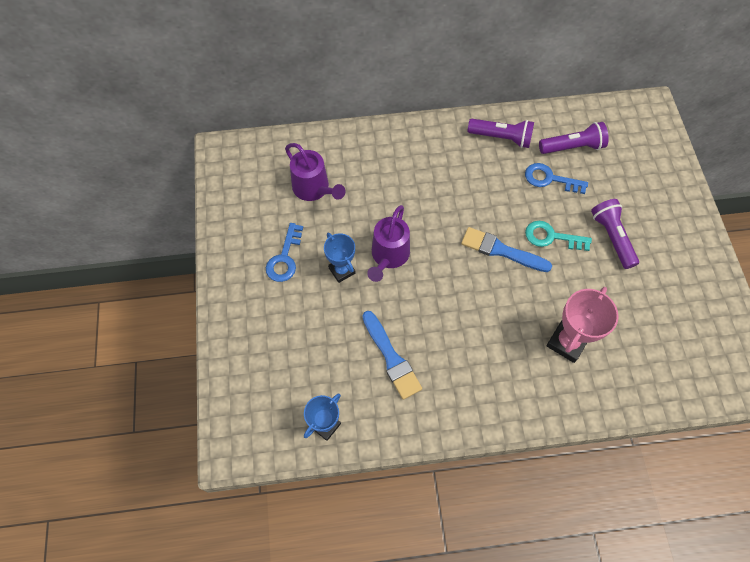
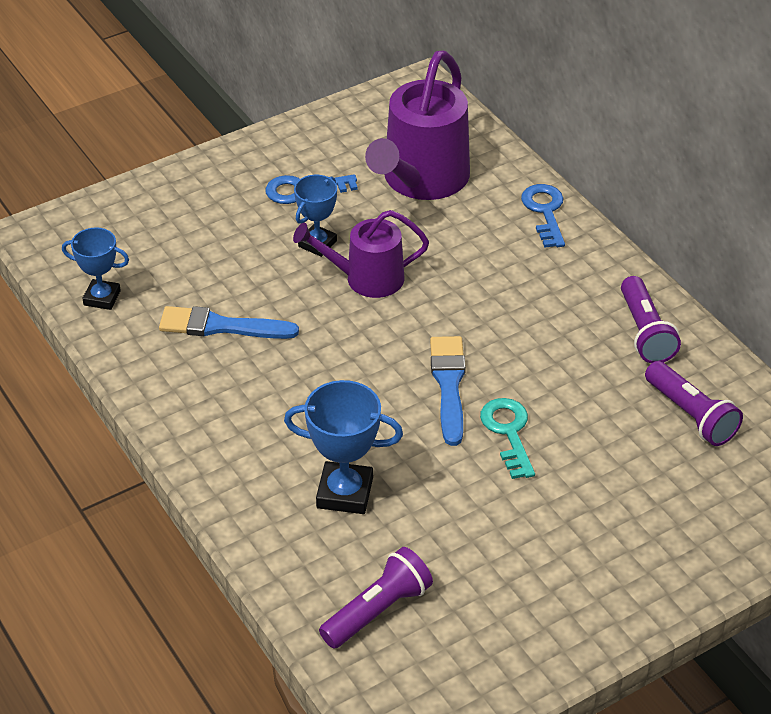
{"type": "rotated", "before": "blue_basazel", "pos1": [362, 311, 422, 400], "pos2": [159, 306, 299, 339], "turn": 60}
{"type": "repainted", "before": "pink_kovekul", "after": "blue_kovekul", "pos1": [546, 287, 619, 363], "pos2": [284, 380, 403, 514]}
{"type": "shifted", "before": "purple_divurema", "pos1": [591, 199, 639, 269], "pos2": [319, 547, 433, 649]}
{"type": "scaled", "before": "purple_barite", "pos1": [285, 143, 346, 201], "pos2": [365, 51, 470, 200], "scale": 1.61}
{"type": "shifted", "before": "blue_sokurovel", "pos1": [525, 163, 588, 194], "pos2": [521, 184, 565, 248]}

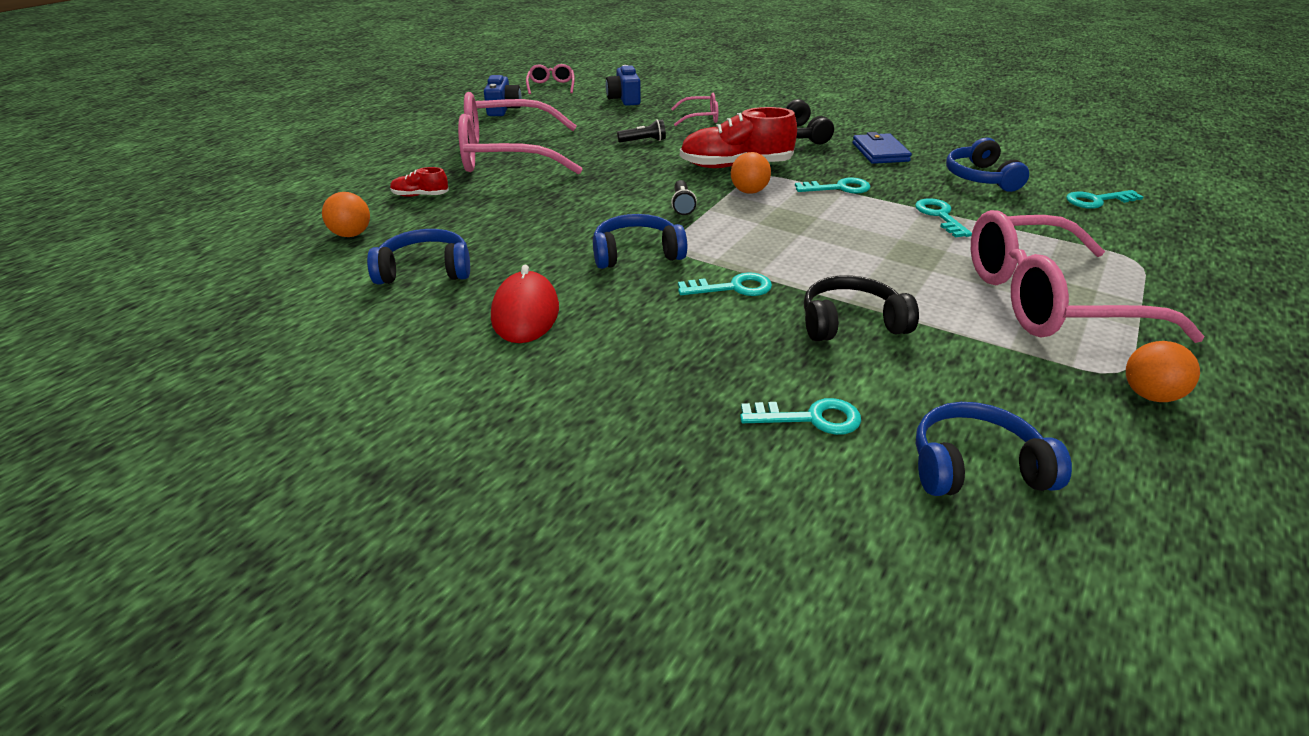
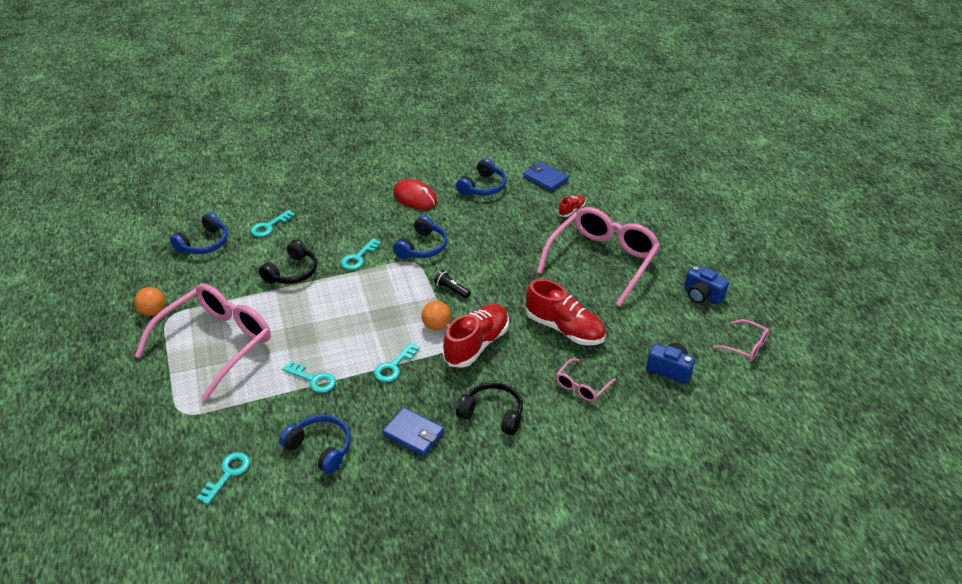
{"type": "swapped", "before": "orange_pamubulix", "after": "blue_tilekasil", "pos1": [322, 192, 370, 237], "pos2": [523, 162, 569, 192]}
{"type": "swapped", "before": "black_divurema", "after": "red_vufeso", "pos1": [617, 119, 666, 142], "pos2": [526, 279, 606, 345]}

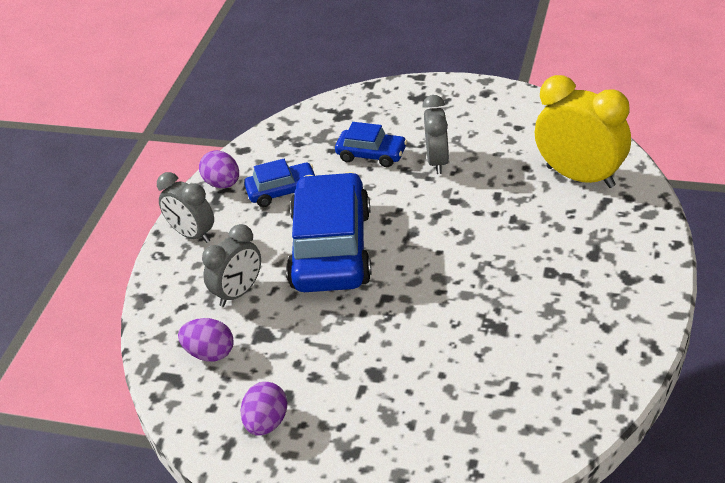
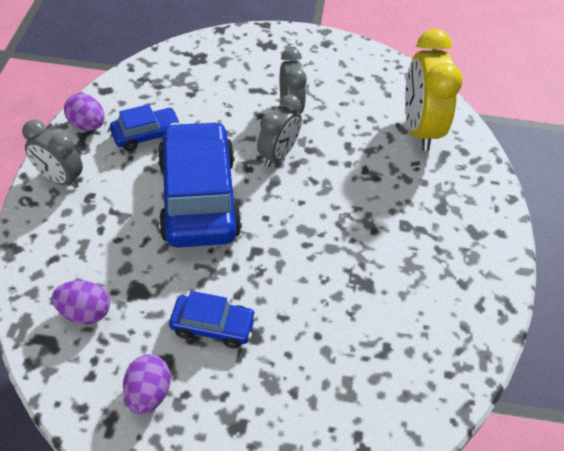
{"type": "shifted", "before": "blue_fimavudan", "pos1": [335, 122, 407, 167], "pos2": [169, 291, 257, 349]}
{"type": "shifted", "before": "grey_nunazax", "pos1": [202, 224, 261, 307], "pos2": [257, 94, 302, 167]}
{"type": "rotated", "before": "yellow_nunazax", "pos1": [535, 75, 631, 188], "pos2": [405, 29, 463, 151], "turn": -120}

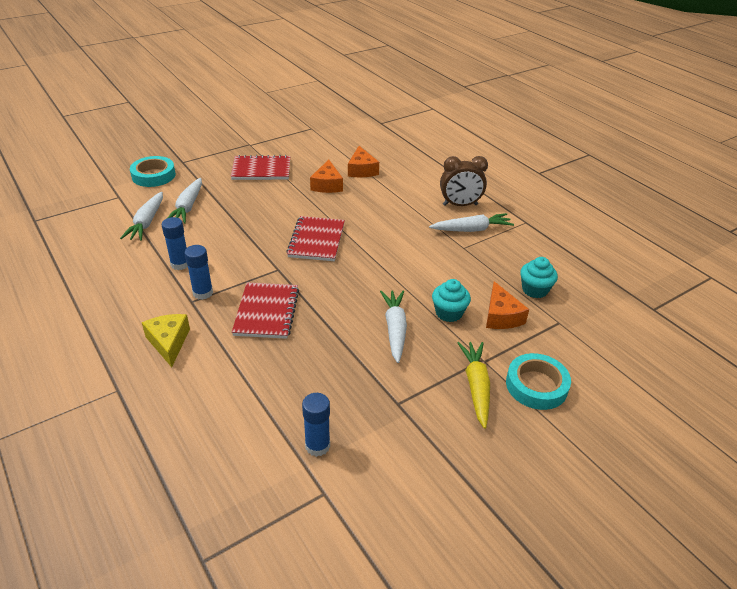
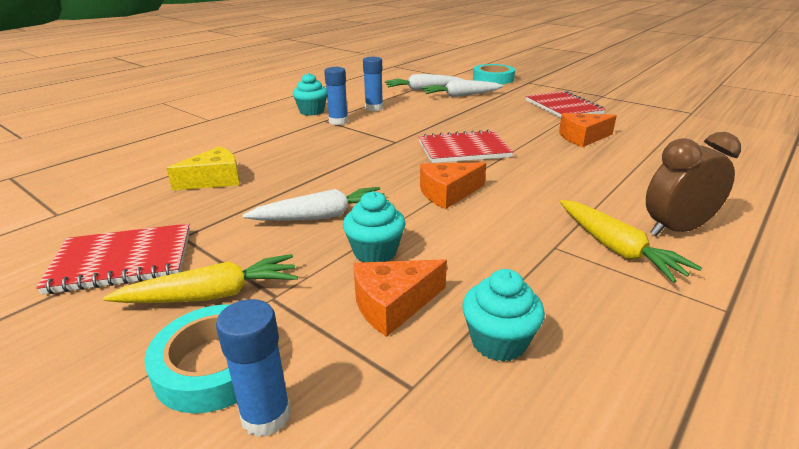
{"type": "shifted", "before": "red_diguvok", "pos1": [232, 282, 299, 339], "pos2": [36, 223, 190, 294]}
{"type": "shifted", "before": "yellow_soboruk", "pos1": [142, 314, 190, 367], "pos2": [166, 146, 240, 191]}
{"type": "shifted", "before": "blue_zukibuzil", "pos1": [302, 393, 330, 457], "pos2": [216, 299, 291, 437]}
{"type": "new", "after": "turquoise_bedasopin", "pos2": [293, 73, 327, 116]}
{"type": "shifted", "before": "orange_soboruk", "pos1": [348, 146, 379, 177], "pos2": [420, 162, 486, 209]}
{"type": "repainted", "before": "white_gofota", "after": "yellow_gofota", "pos1": [429, 213, 514, 232], "pos2": [560, 200, 702, 283]}
{"type": "rotated", "before": "brown_nunazax", "pos1": [440, 156, 488, 206], "pos2": [646, 132, 741, 236], "turn": 90}

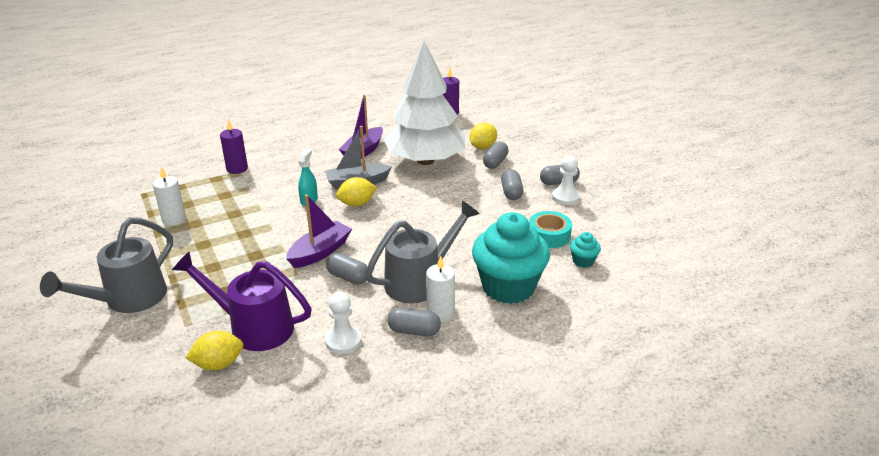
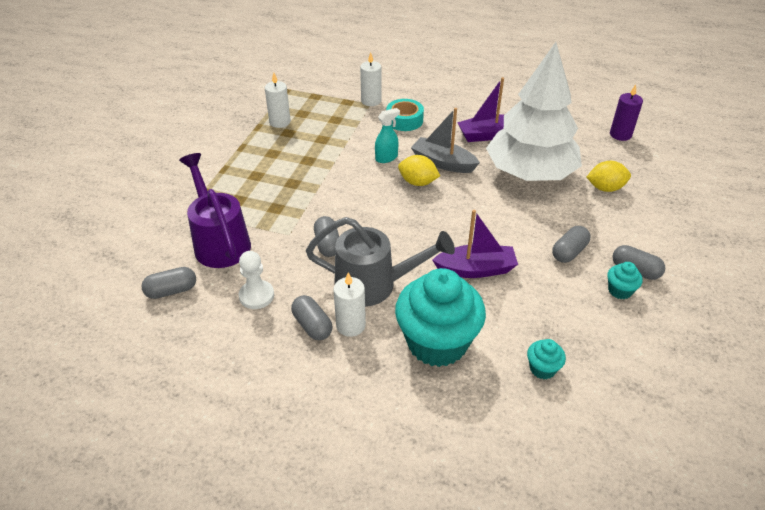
{"type": "shifted", "before": "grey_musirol", "pos1": [483, 141, 509, 169], "pos2": [141, 267, 196, 299]}
{"type": "repainted", "before": "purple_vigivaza", "after": "white_vigivaza", "pos1": [220, 119, 248, 174], "pos2": [360, 52, 381, 106]}
{"type": "shifted", "before": "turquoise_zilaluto", "pos1": [529, 211, 572, 248], "pos2": [386, 99, 424, 131]}
{"type": "shifted", "before": "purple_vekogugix", "pos1": [286, 194, 352, 268], "pos2": [432, 210, 518, 278]}
{"type": "swapped", "before": "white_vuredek", "after": "turquoise_bedasopin", "pos1": [552, 155, 580, 205], "pos2": [607, 262, 643, 299]}
{"type": "gone", "before": "grey_barite", "pos1": [40, 217, 173, 313]}
{"type": "gone", "before": "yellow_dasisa", "pos1": [185, 331, 244, 370]}

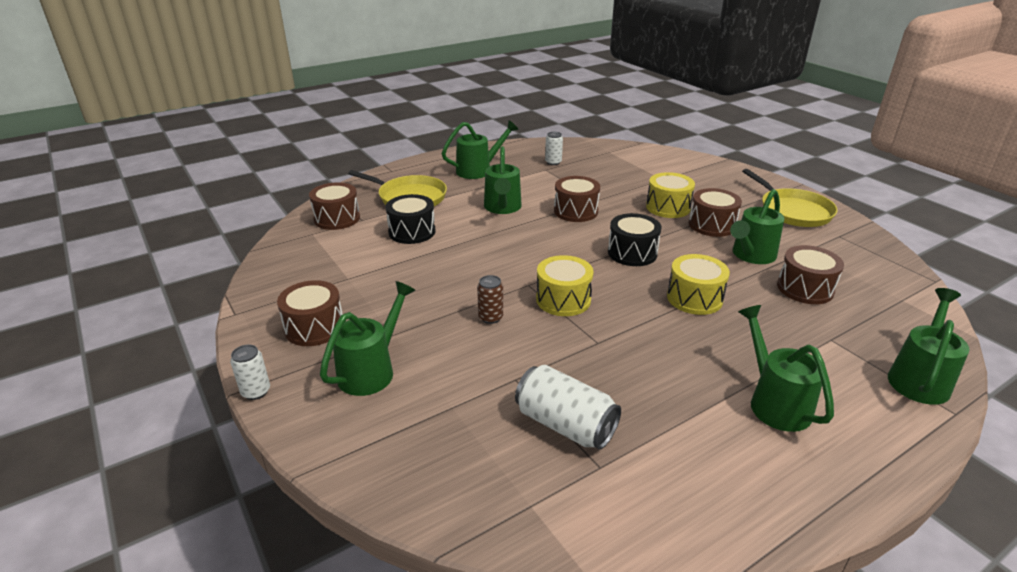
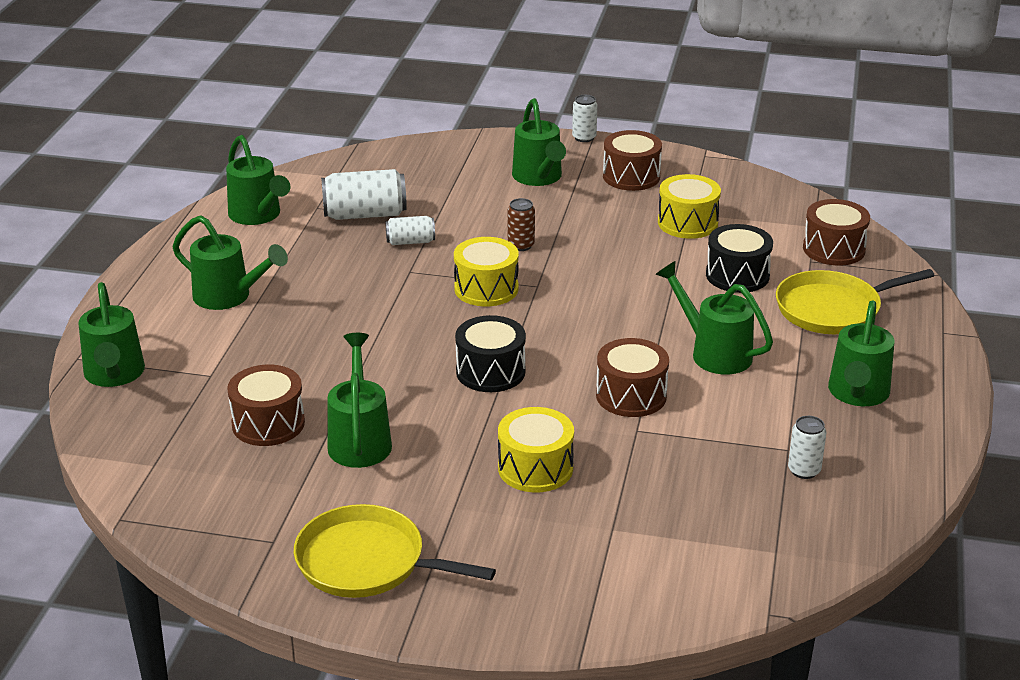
{"type": "new", "after": "green_barite", "pos2": [226, 135, 290, 225]}
{"type": "new", "after": "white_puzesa", "pos2": [385, 216, 435, 245]}
{"type": "shifted", "before": "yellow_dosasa", "pos1": [667, 254, 730, 315], "pos2": [658, 174, 721, 239]}
{"type": "gone", "before": "brown_dosasa", "pos1": [689, 188, 742, 237]}

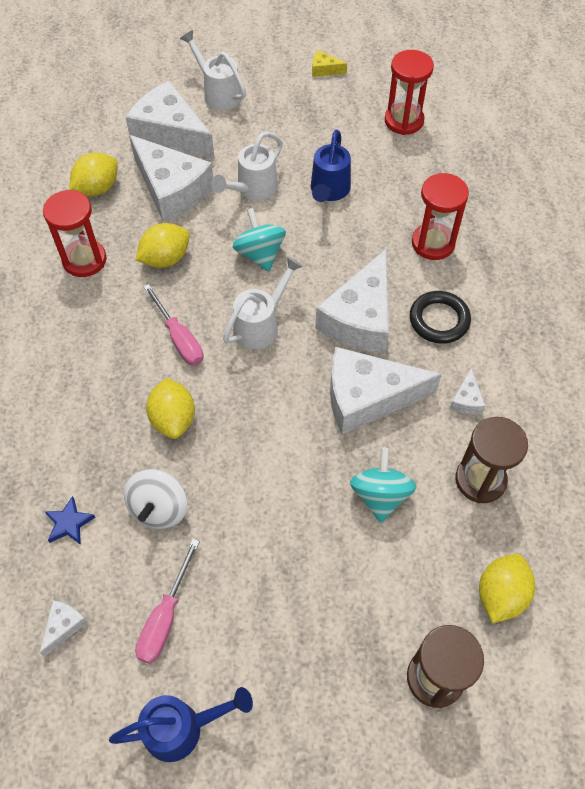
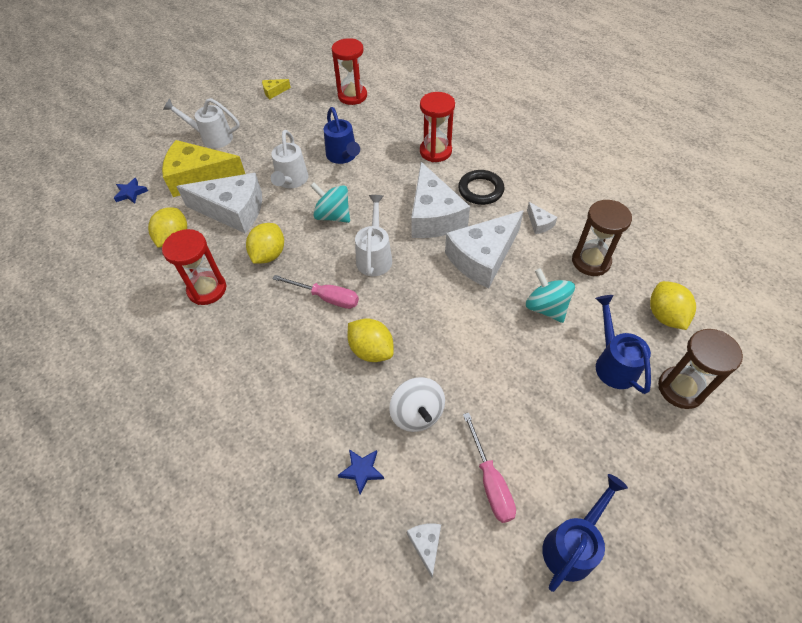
{"type": "new", "after": "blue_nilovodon", "pos2": [114, 178, 148, 204]}
{"type": "repainted", "before": "white_soboruk", "after": "yellow_soboruk", "pos1": [125, 81, 215, 159], "pos2": [162, 140, 245, 197]}
{"type": "new", "after": "blue_barite", "pos2": [595, 295, 651, 394]}

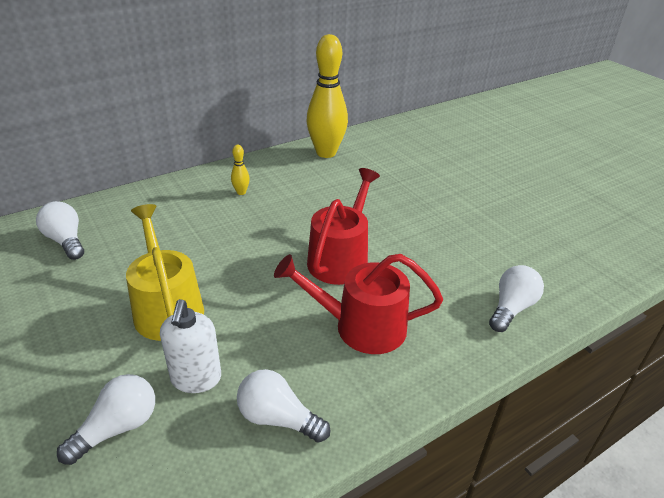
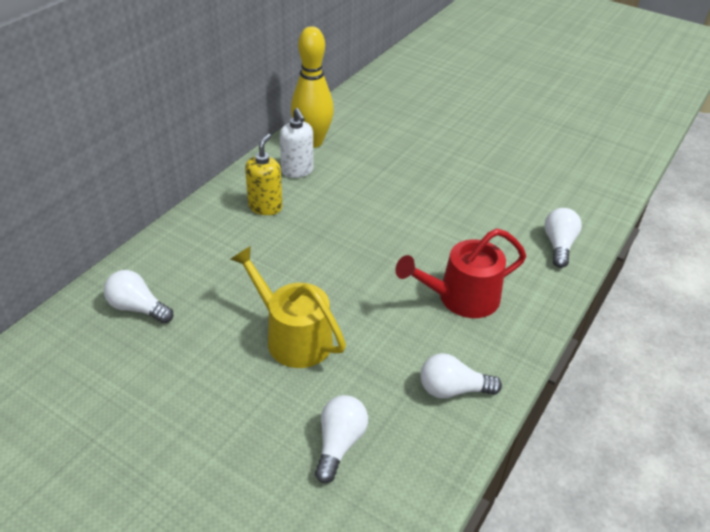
{"type": "swapped", "before": "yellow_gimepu", "after": "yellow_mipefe", "pos1": [231, 145, 250, 195], "pos2": [245, 134, 283, 215]}
{"type": "shifted", "before": "white_mipefe", "pos1": [160, 299, 221, 393], "pos2": [280, 108, 314, 178]}
{"type": "gone", "before": "red_barite", "pos1": [307, 168, 380, 285]}

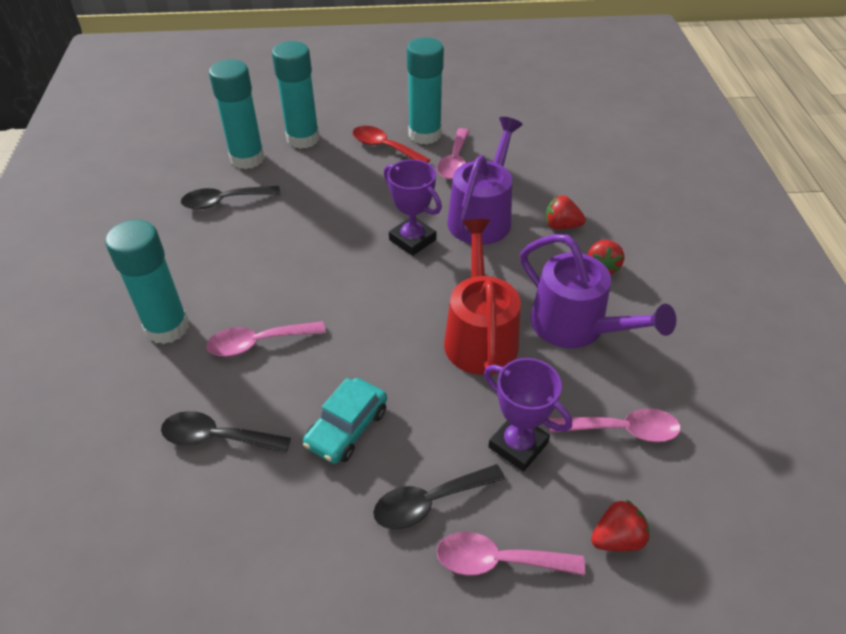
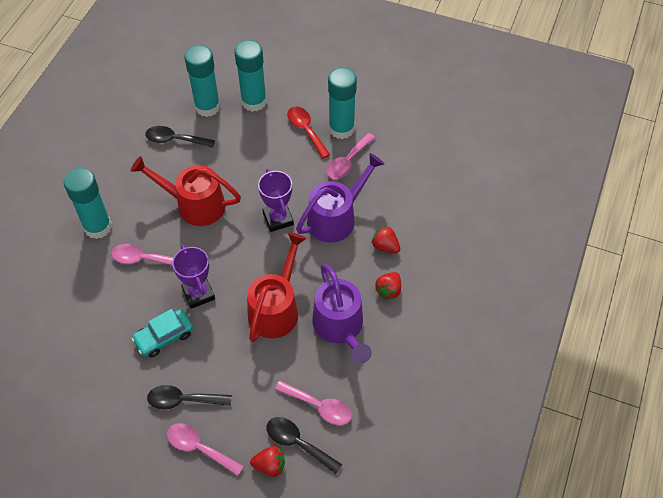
{"type": "new", "after": "red_barite", "pos2": [131, 156, 241, 226]}
{"type": "shifted", "before": "purple_kovekul", "pos1": [484, 358, 572, 471], "pos2": [172, 244, 215, 309]}
{"type": "shifted", "before": "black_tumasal", "pos1": [161, 411, 291, 453], "pos2": [267, 417, 343, 474]}

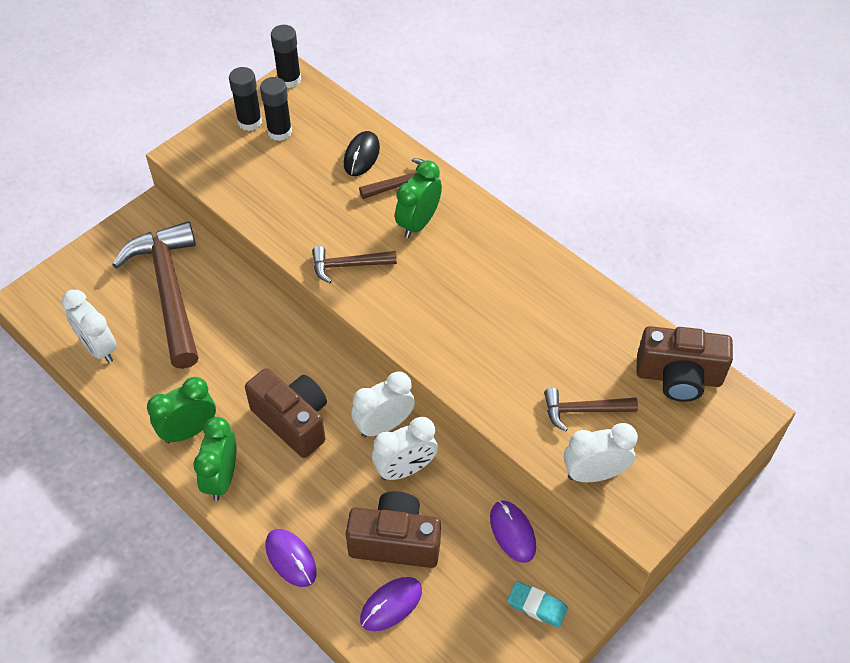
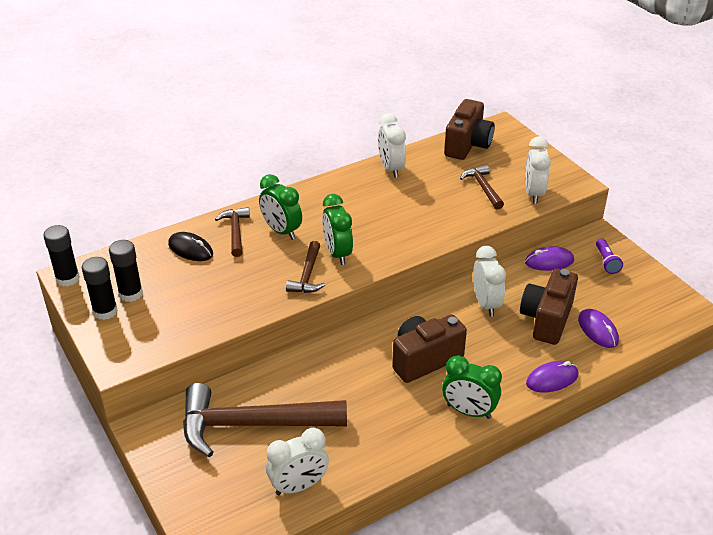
{"type": "shifted", "before": "green_nunazax", "pos1": [147, 377, 216, 443], "pos2": [322, 194, 353, 265]}
{"type": "shifted", "before": "white_nunazax", "pos1": [351, 371, 415, 438], "pos2": [378, 113, 406, 178]}
{"type": "rotated", "before": "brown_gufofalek", "pos1": [544, 388, 638, 432], "pos2": [460, 164, 504, 210], "turn": 150}
{"type": "swapped", "before": "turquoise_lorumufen", "after": "purple_divurema", "pos1": [507, 581, 568, 628], "pos2": [596, 238, 623, 274]}

